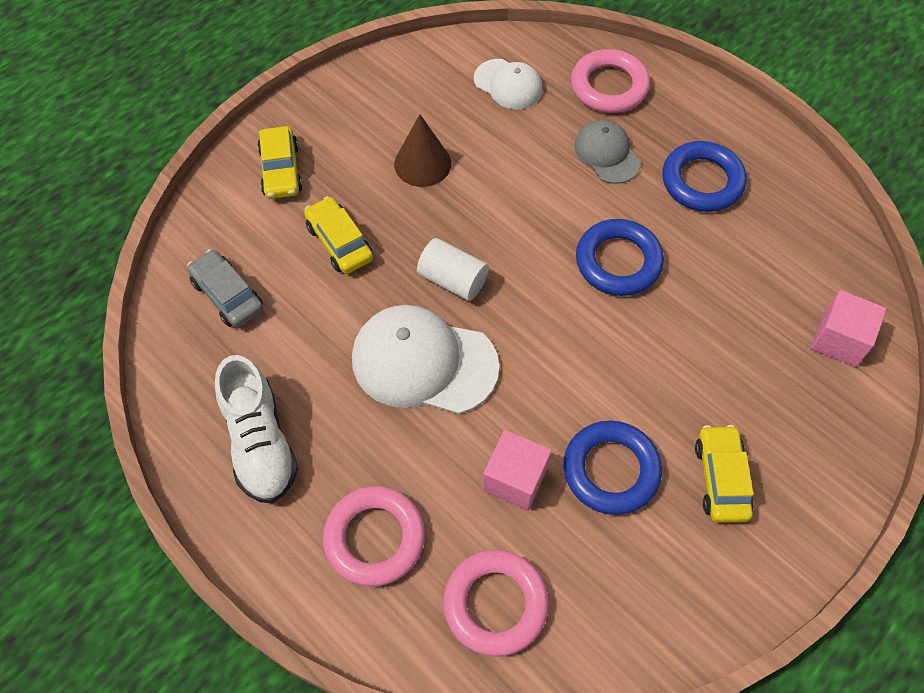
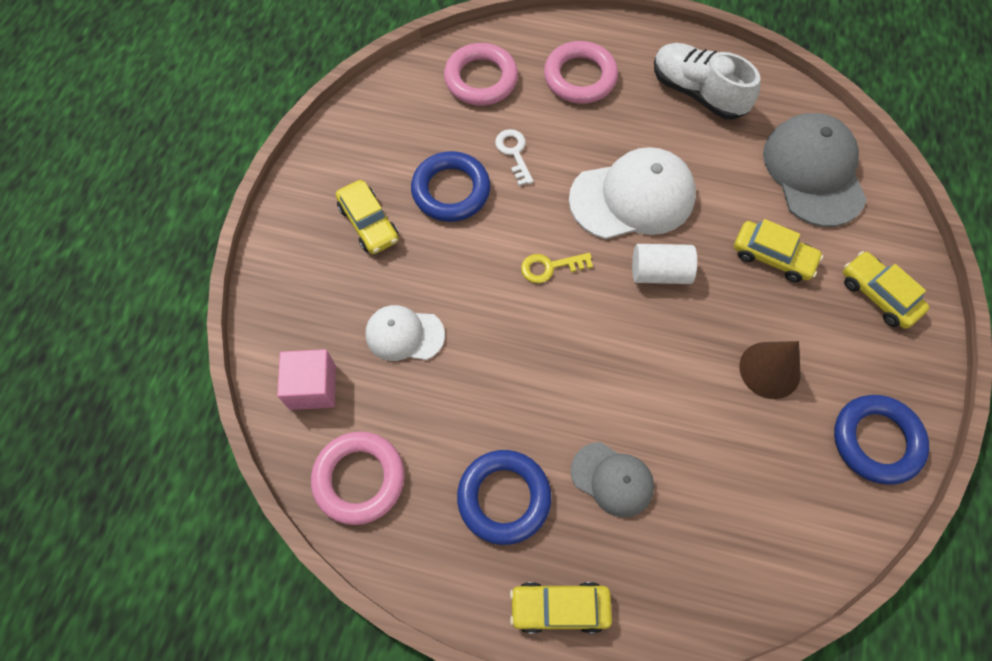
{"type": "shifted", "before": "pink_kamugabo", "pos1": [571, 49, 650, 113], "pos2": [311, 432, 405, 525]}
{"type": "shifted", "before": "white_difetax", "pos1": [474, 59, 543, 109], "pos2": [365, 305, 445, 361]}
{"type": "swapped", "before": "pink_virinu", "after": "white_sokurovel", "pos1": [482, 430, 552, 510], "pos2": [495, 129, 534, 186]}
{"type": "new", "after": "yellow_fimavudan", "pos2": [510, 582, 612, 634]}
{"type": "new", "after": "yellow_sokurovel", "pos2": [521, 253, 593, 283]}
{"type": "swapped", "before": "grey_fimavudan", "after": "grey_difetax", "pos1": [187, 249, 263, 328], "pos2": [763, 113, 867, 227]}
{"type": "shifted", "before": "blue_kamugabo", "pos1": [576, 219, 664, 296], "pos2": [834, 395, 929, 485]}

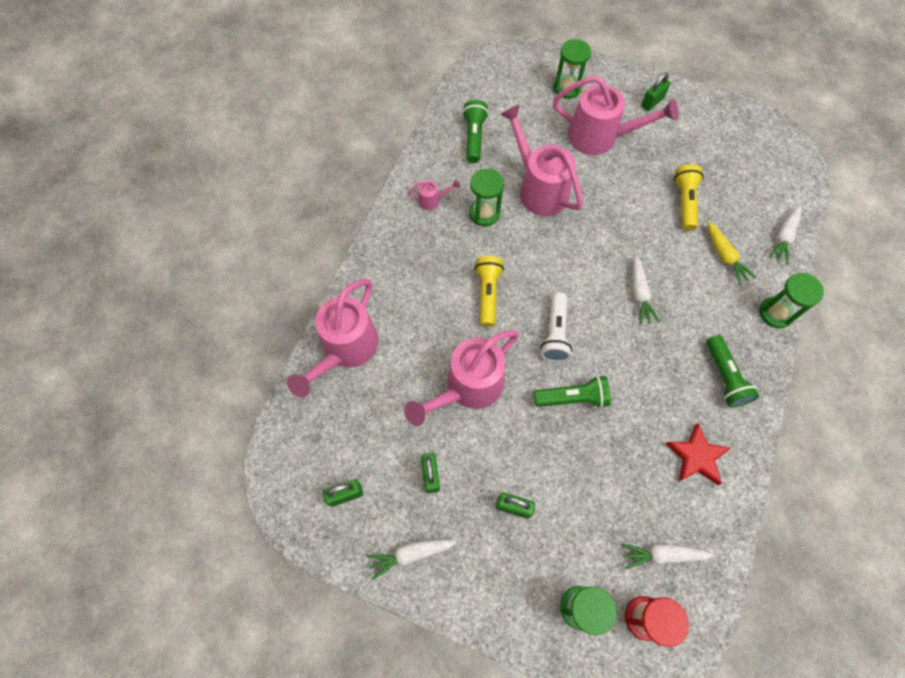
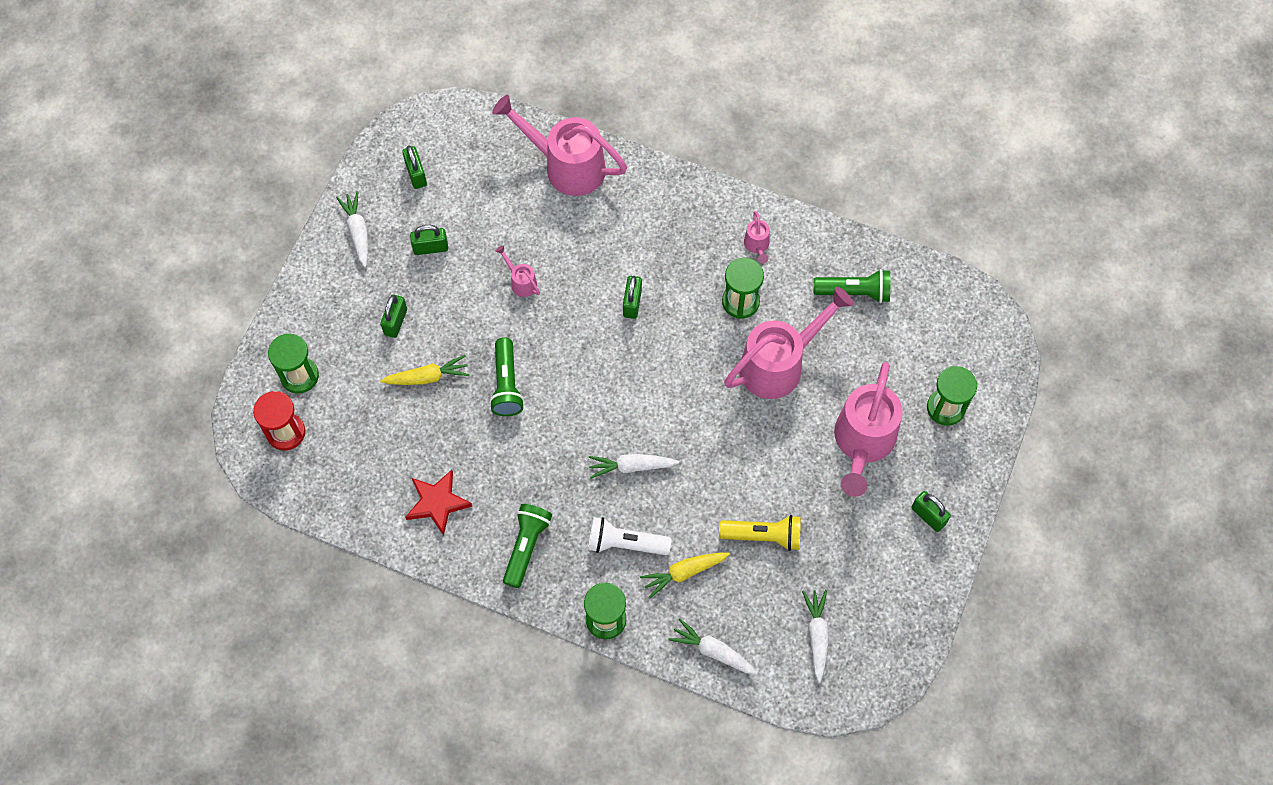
{"type": "new", "after": "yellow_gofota", "pos2": [380, 355, 470, 385]}
{"type": "scaled", "before": "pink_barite", "pos1": [404, 330, 519, 426], "pos2": [495, 245, 540, 297], "scale": 0.43}
{"type": "rotated", "before": "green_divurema", "pos1": [706, 335, 759, 408], "pos2": [503, 504, 552, 588], "turn": 120}
{"type": "shifted", "before": "white_divurema", "pos1": [540, 292, 572, 362], "pos2": [588, 517, 671, 555]}
{"type": "swapped", "before": "yellow_divurema", "after": "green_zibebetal", "pos1": [474, 256, 504, 327], "pos2": [623, 276, 642, 319]}
{"type": "shifted", "before": "white_gofota", "pos1": [622, 544, 714, 569], "pos2": [802, 590, 829, 683]}

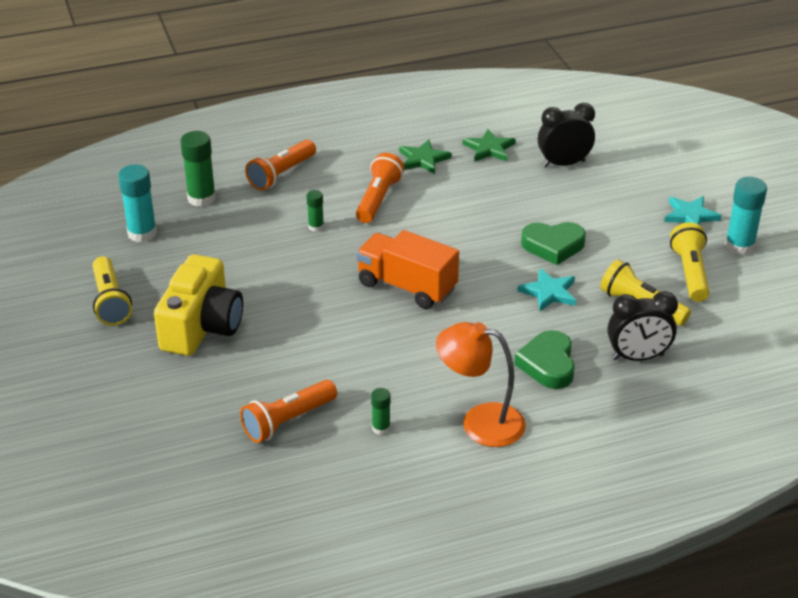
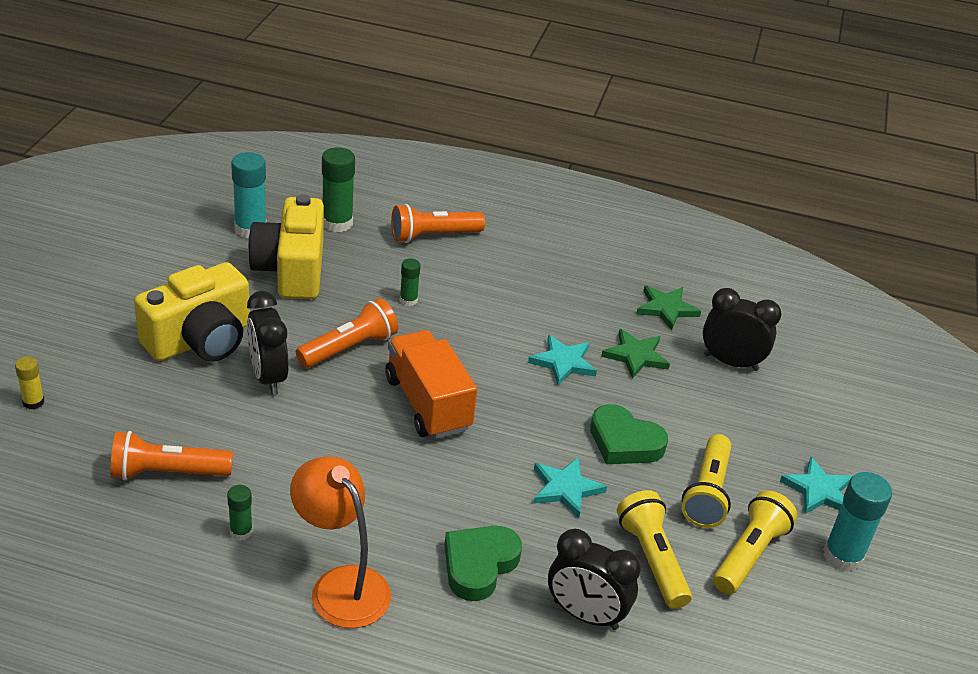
{"type": "new", "after": "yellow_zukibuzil", "pos2": [15, 356, 44, 410]}
{"type": "new", "after": "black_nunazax", "pos2": [247, 291, 289, 395]}
{"type": "new", "after": "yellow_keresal", "pos2": [248, 194, 324, 299]}
{"type": "shifted", "before": "orange_divurema", "pos1": [356, 153, 404, 223], "pos2": [296, 298, 398, 368]}
{"type": "new", "after": "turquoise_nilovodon", "pos2": [528, 335, 597, 385]}
{"type": "shifted", "before": "green_nilovodon", "pos1": [399, 139, 451, 174], "pos2": [601, 329, 670, 379]}
{"type": "shifted", "before": "yellow_divurema", "pos1": [93, 256, 132, 326], "pos2": [682, 434, 732, 528]}

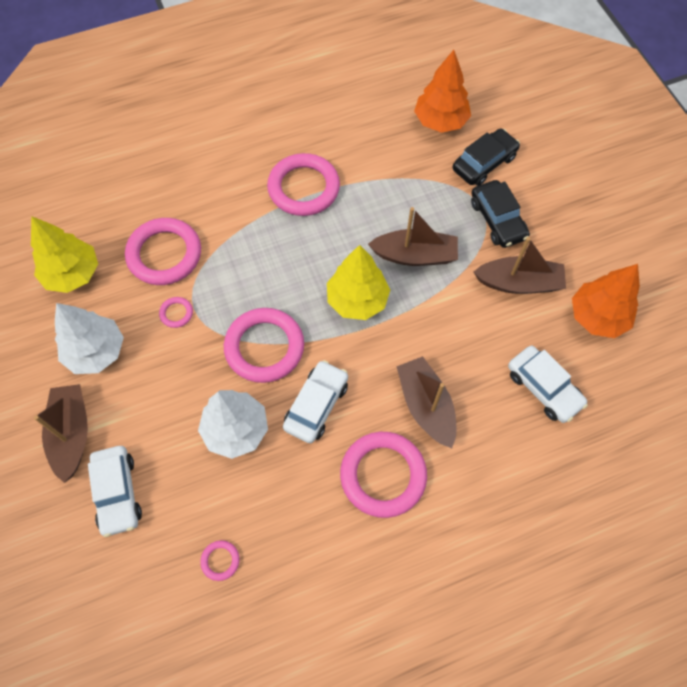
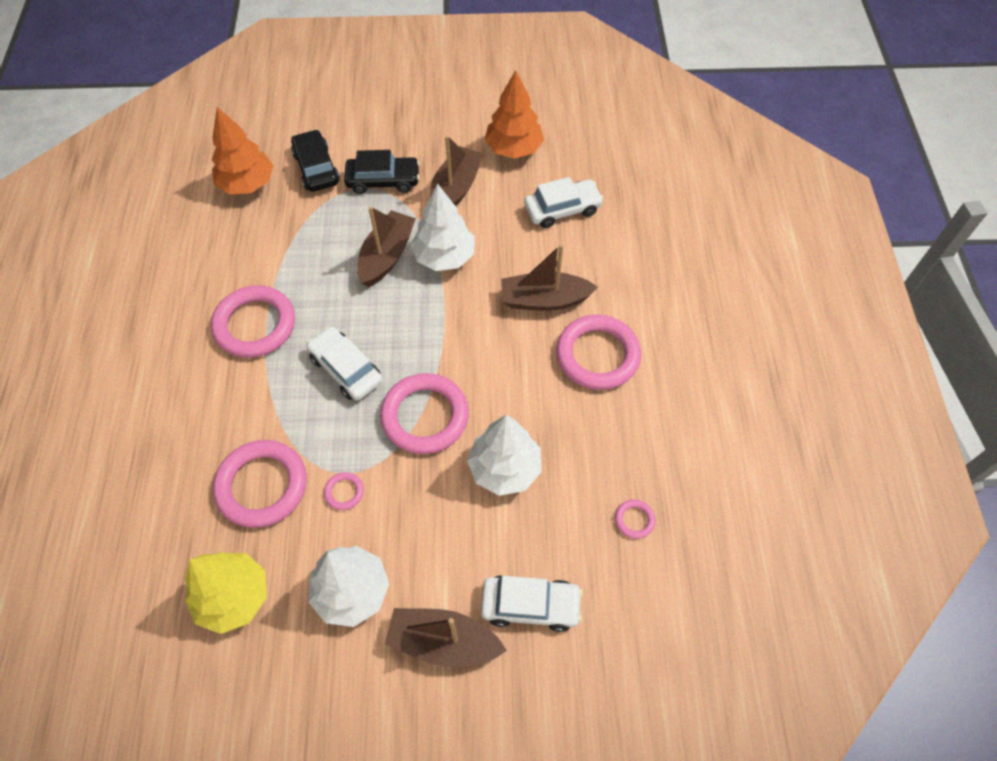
{"type": "shifted", "before": "white_fimavudan", "pos1": [283, 360, 348, 443], "pos2": [306, 326, 382, 400]}
{"type": "new", "after": "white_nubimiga", "pos2": [410, 184, 475, 271]}
{"type": "gone", "before": "yellow_nubimiga", "pos1": [327, 245, 390, 320]}

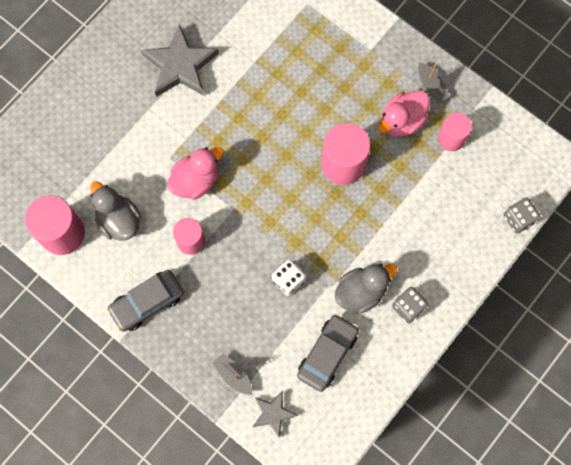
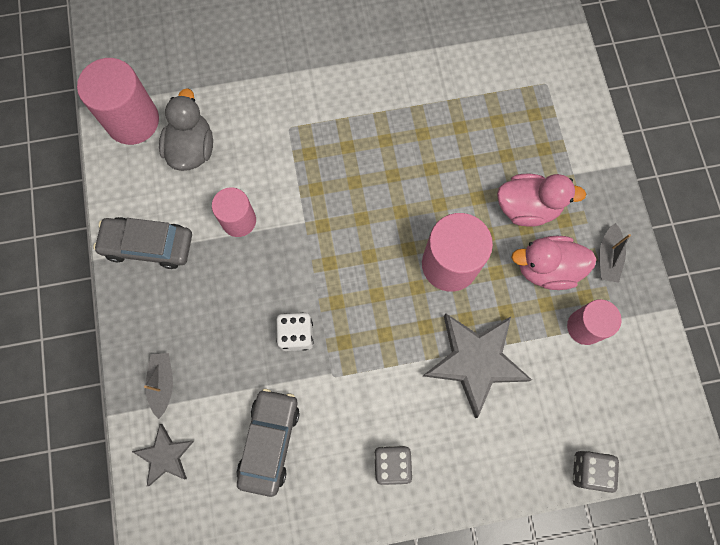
{"type": "rotated", "before": "grey_fimavudan", "pos1": [297, 314, 359, 392], "pos2": [236, 389, 300, 497], "turn": -60}
{"type": "shifted", "before": "grey_nilovodon", "pos1": [141, 24, 219, 97], "pos2": [423, 313, 532, 418]}
{"type": "shifted", "before": "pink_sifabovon", "pos1": [167, 147, 224, 200], "pos2": [497, 174, 586, 227]}
{"type": "gone", "before": "grey_sifabovon", "pos1": [335, 264, 397, 314]}

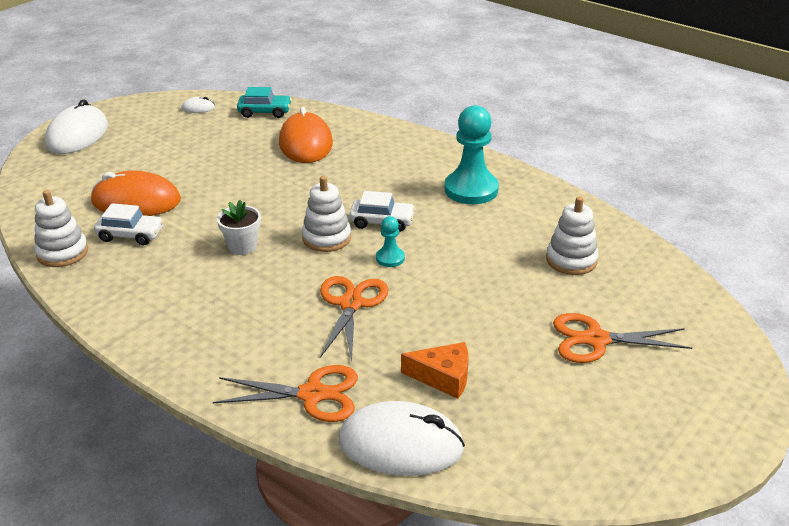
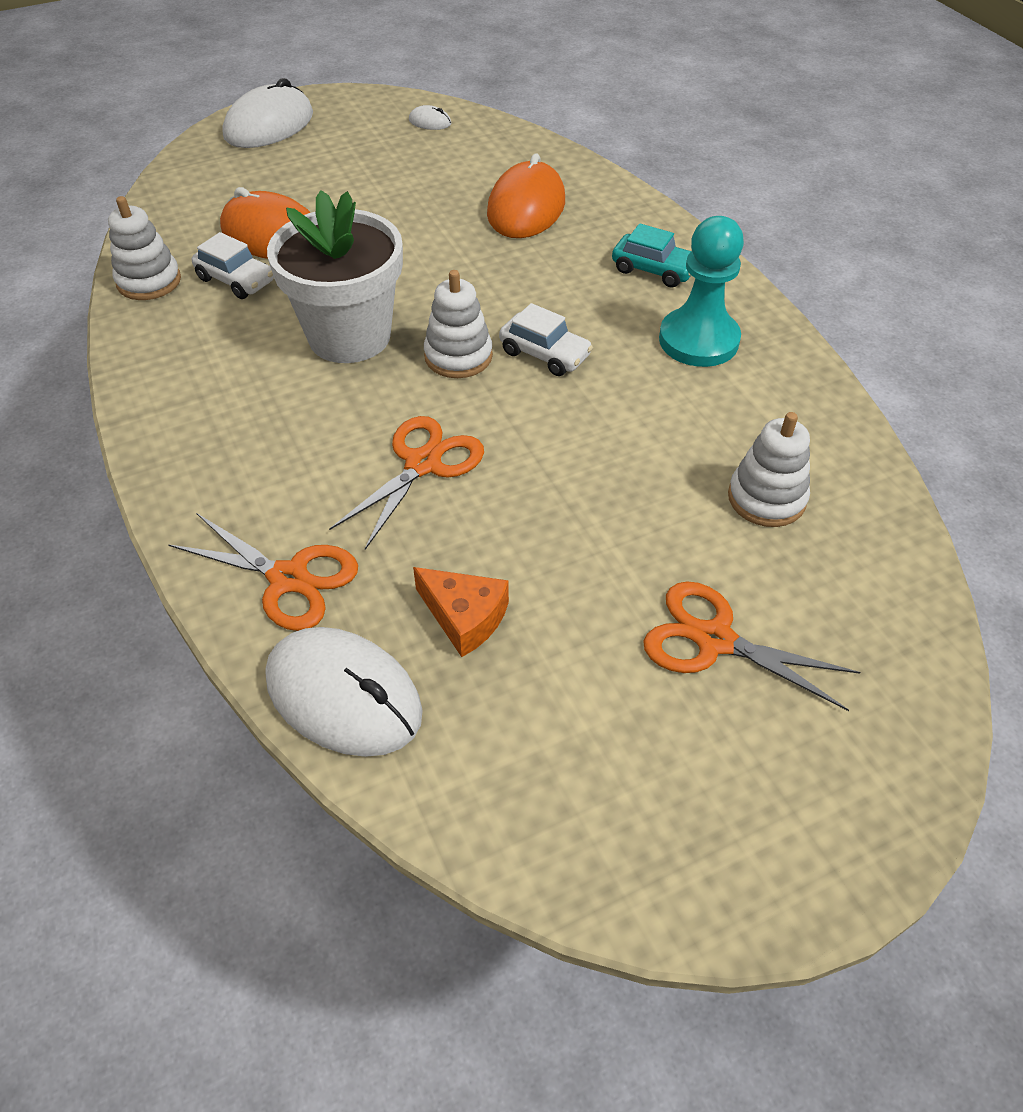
{"type": "scaled", "before": "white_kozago", "pos1": [217, 200, 261, 255], "pos2": [267, 190, 403, 363], "scale": 2.15}
{"type": "shifted", "before": "turquoise_fimavudan", "pos1": [237, 87, 292, 118], "pos2": [612, 223, 691, 288]}
{"type": "gone", "before": "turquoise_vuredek", "pos1": [376, 216, 405, 267]}

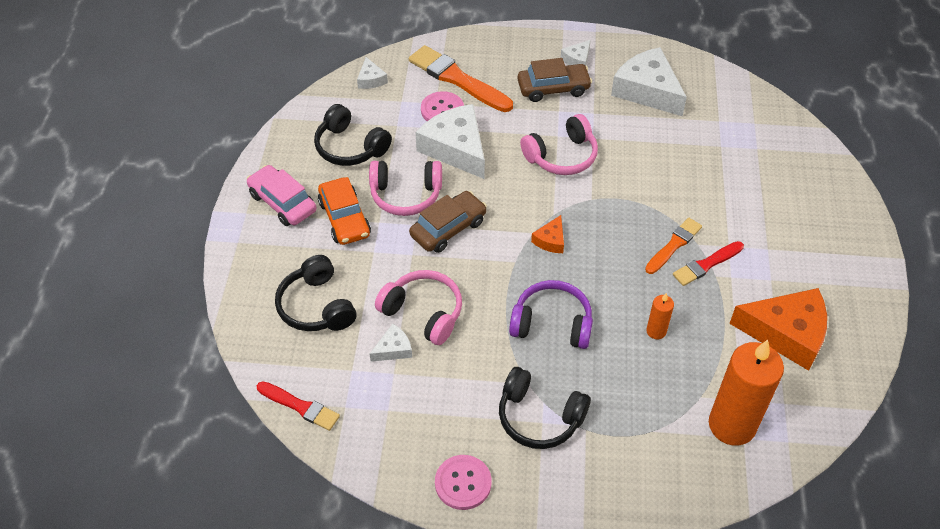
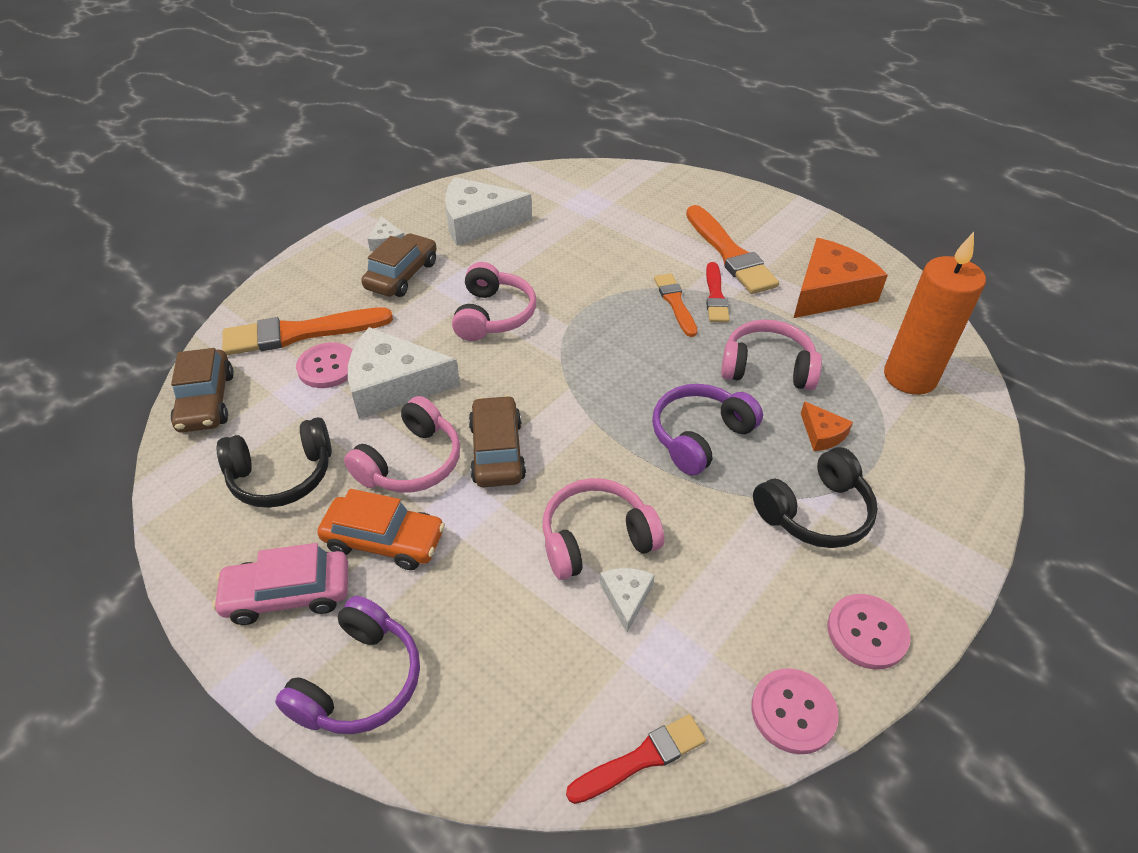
{"type": "swapped", "before": "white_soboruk", "after": "brown_fimavudan", "pos1": [357, 57, 388, 89], "pos2": [171, 348, 234, 433]}
{"type": "new", "after": "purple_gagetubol", "pos2": [275, 596, 420, 734]}
{"type": "new", "after": "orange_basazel", "pos2": [686, 205, 779, 294]}
{"type": "swapped", "before": "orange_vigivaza", "after": "pink_gagetubol", "pos1": [646, 293, 674, 339], "pos2": [721, 319, 822, 390]}
{"type": "new", "after": "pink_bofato", "pos2": [751, 668, 839, 754]}
{"type": "shifted", "before": "orange_soboruk", "pos1": [531, 215, 564, 253], "pos2": [801, 401, 853, 451]}
{"type": "gone", "before": "black_gagetubol", "pos1": [275, 255, 356, 331]}

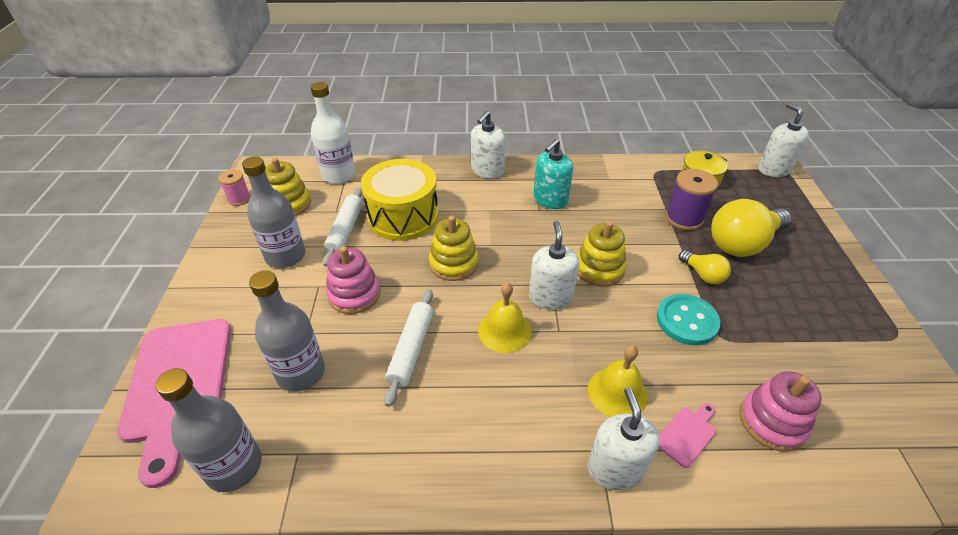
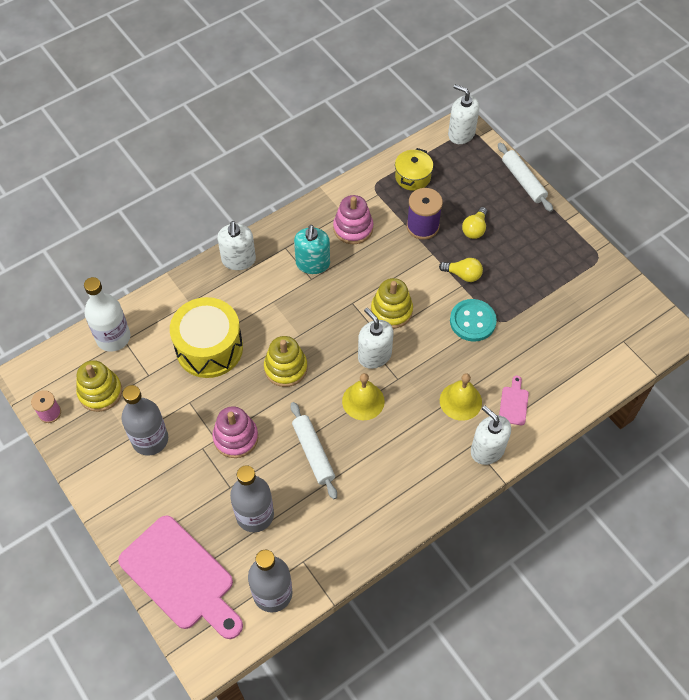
{"type": "shifted", "before": "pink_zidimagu", "pos1": [739, 371, 822, 451], "pos2": [333, 195, 373, 244]}
{"type": "scaled", "before": "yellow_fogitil", "pos1": [711, 199, 792, 257], "pos2": [462, 207, 488, 239], "scale": 0.51}
{"type": "shifted", "before": "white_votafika", "pos1": [323, 187, 363, 267], "pos2": [498, 143, 553, 212]}

